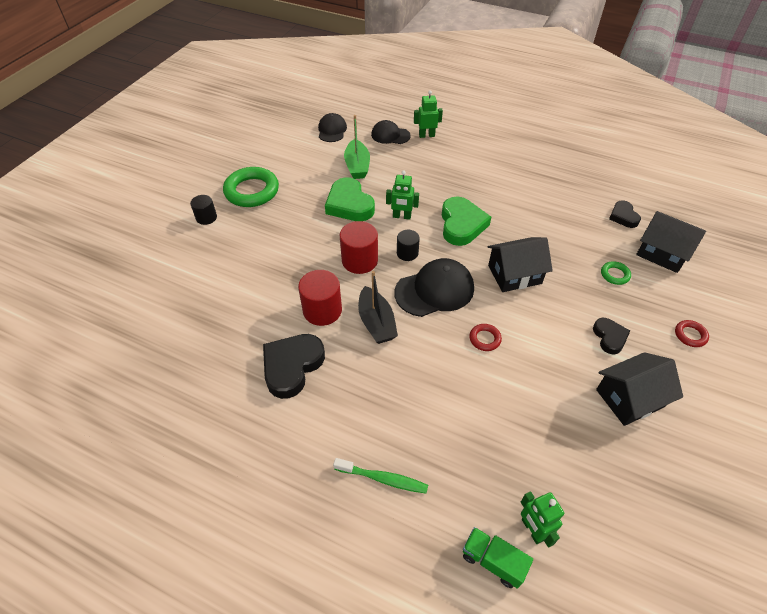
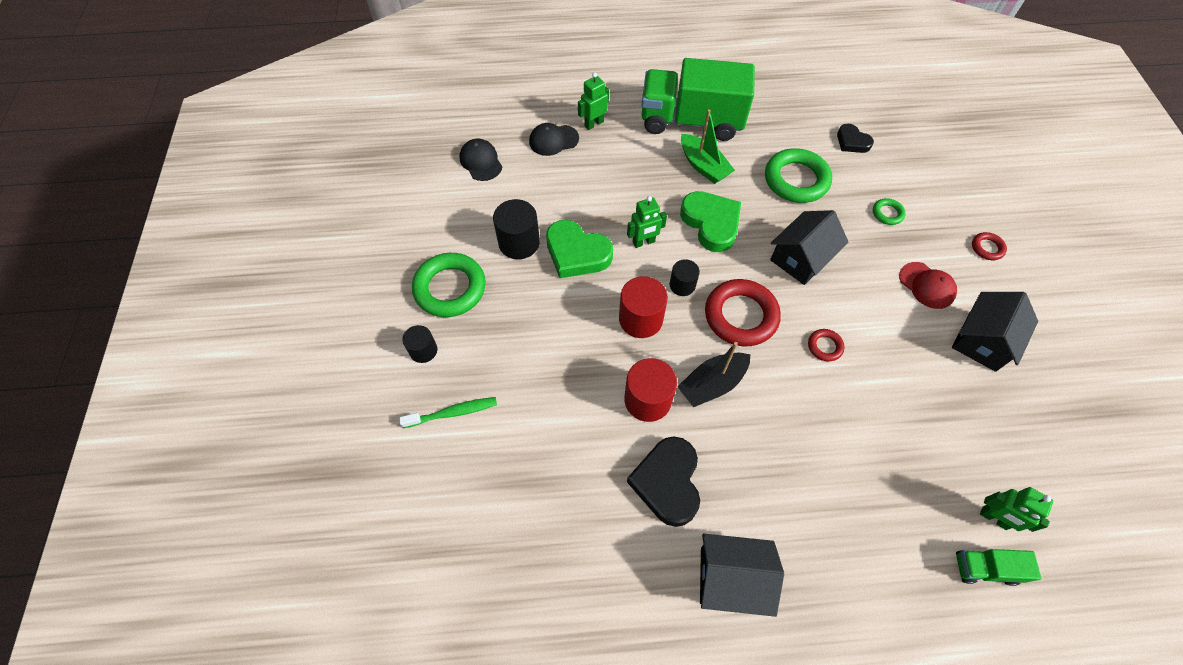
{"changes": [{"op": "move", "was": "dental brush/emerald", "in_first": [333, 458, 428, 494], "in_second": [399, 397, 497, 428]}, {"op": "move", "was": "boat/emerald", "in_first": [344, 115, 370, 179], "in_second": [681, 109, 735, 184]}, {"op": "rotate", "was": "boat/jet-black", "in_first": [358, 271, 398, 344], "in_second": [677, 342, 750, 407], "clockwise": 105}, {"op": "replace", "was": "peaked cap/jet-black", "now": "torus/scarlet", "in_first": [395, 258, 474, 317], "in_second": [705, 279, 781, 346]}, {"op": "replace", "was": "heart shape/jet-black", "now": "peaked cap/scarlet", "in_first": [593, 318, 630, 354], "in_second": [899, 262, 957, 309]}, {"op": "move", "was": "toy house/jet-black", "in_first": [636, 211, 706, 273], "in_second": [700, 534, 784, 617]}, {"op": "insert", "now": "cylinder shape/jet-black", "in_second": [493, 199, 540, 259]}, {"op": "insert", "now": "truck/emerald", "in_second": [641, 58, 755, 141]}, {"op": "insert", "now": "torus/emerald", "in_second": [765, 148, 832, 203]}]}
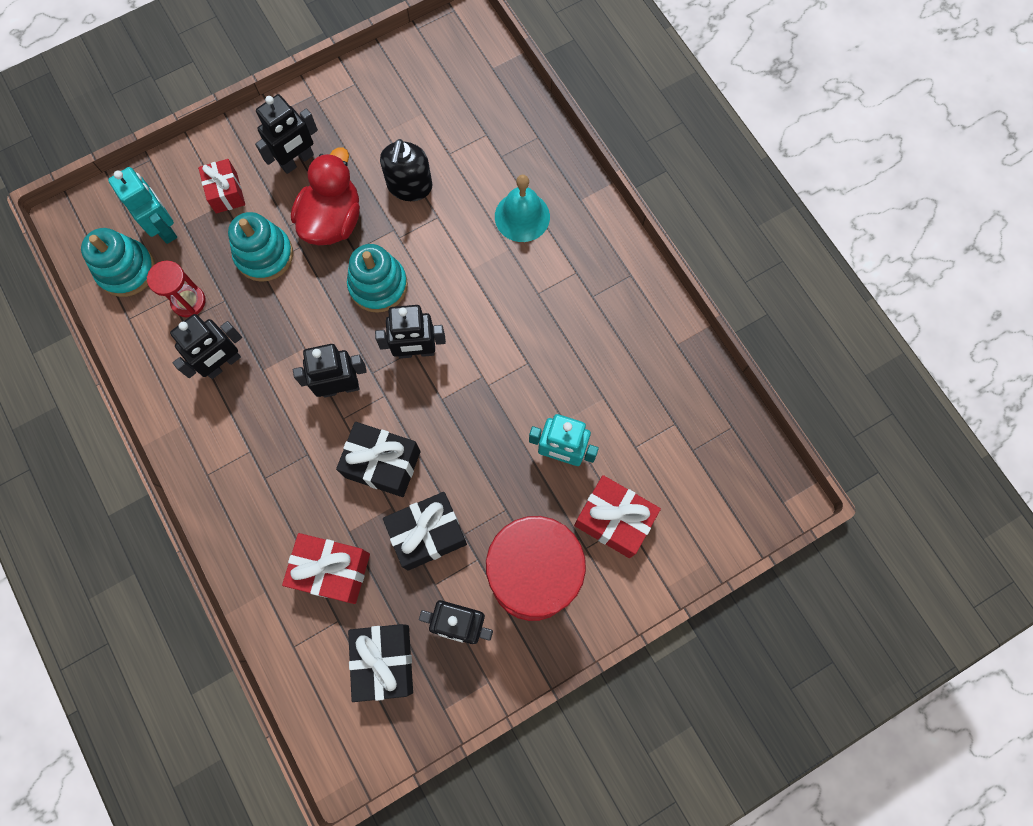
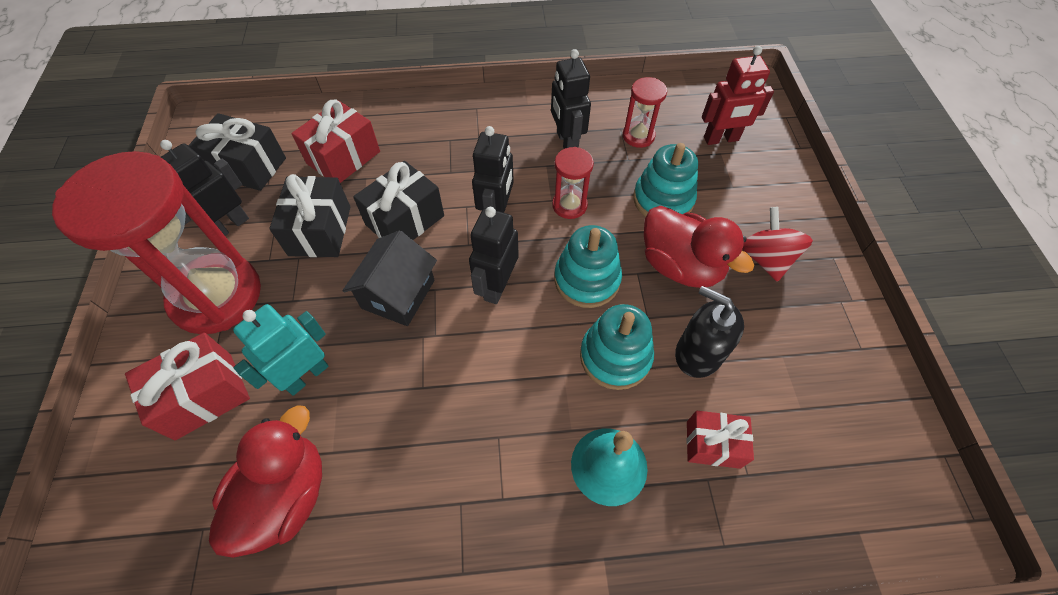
{"changes": [{"op": "move", "was": "ring stacker/turquoise", "in_first": [81, 228, 155, 297], "in_second": [580, 304, 654, 390]}, {"op": "recolor", "was": "robot figure/turquoise", "now": "robot figure/scarlet", "in_first": [108, 167, 177, 244], "in_second": [702, 46, 774, 145]}, {"op": "move", "was": "gift/scarlet", "in_first": [198, 159, 245, 213], "in_second": [687, 411, 754, 469]}, {"op": "replace", "was": "robot figure/jet-black", "now": "whirligig/scarlet", "in_first": [255, 94, 318, 174], "in_second": [742, 207, 813, 282]}, {"op": "insert", "now": "toy duck/scarlet", "in_second": [209, 405, 322, 558]}, {"op": "insert", "now": "toy house/jet-black", "in_second": [343, 230, 437, 326]}, {"op": "insert", "now": "sand timer/scarlet", "in_second": [552, 147, 594, 219]}]}
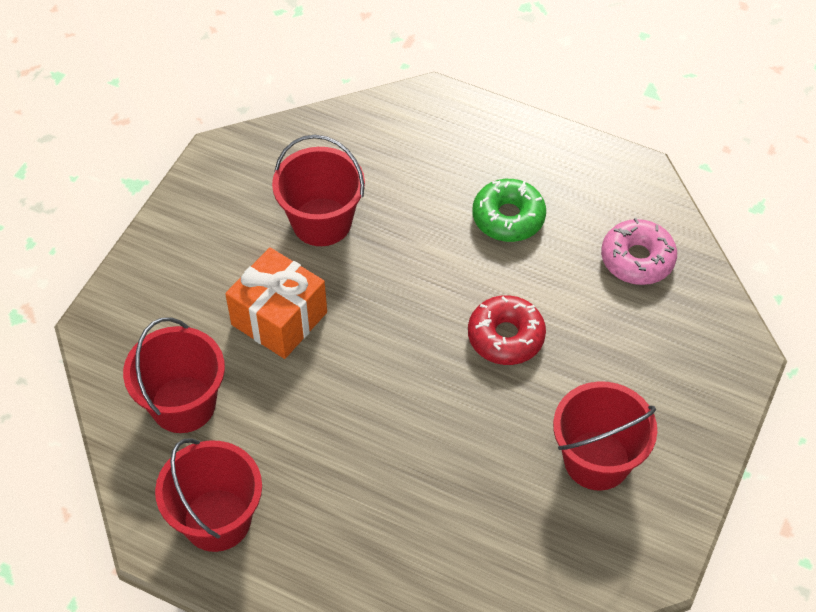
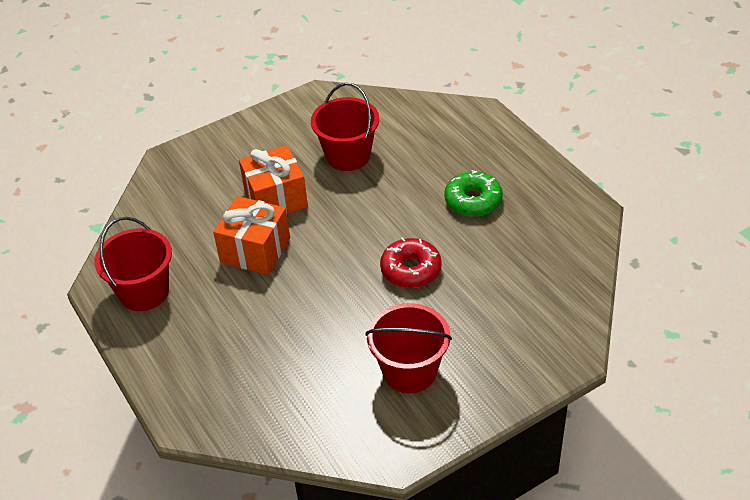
{"changes": [{"op": "delete", "was": "bucket/scarlet", "in_first": [123, 317, 225, 433]}, {"op": "delete", "was": "doughnut/rose-pink", "in_first": [601, 218, 677, 285]}, {"op": "insert", "now": "gift/bright orange", "in_second": [213, 196, 290, 275]}]}
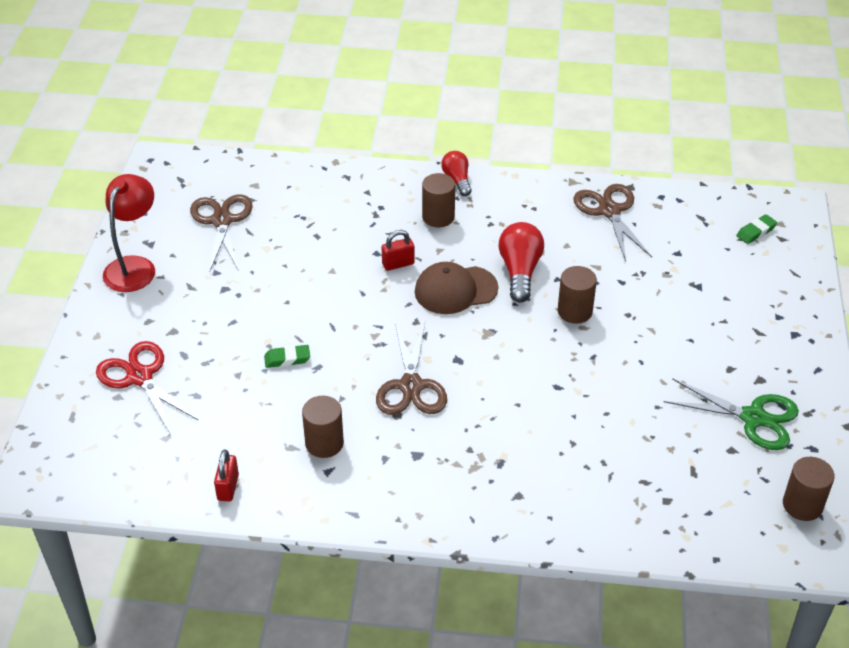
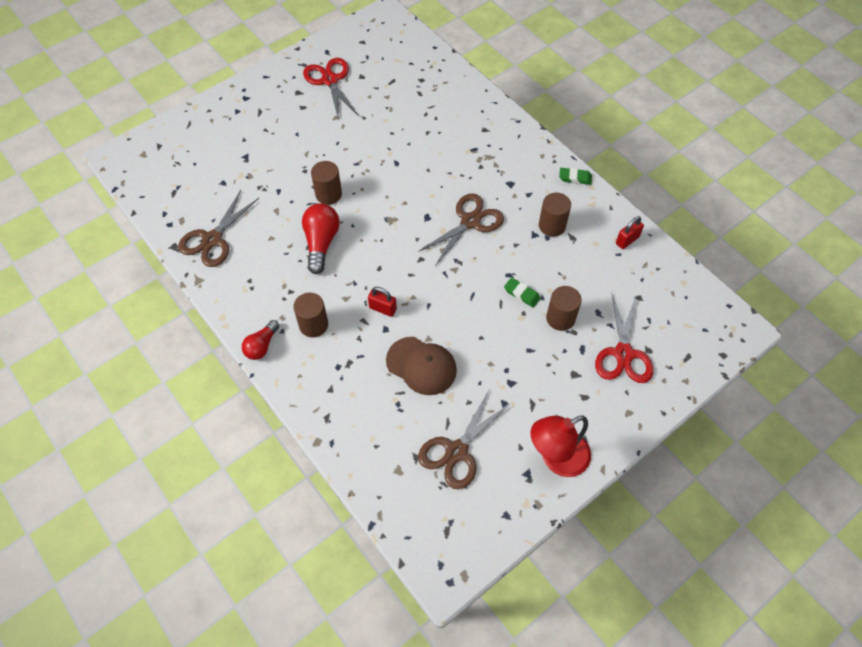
{"changes": [{"op": "move", "was": "peaked cap/dark brown", "in_first": [415, 262, 498, 314], "in_second": [386, 337, 457, 395]}, {"op": "rotate", "was": "light bulb/scarlet", "in_first": [498, 222, 544, 303], "in_second": [302, 204, 340, 274], "clockwise": 135}, {"op": "recolor", "was": "scissors/emerald", "now": "scissors/scarlet", "in_first": [664, 378, 799, 450], "in_second": [303, 58, 359, 121]}, {"op": "move", "was": "pencil eraser/emerald", "in_first": [736, 214, 777, 244], "in_second": [559, 168, 592, 185]}, {"op": "move", "was": "cylinder shape/dark brown", "in_first": [783, 457, 835, 521], "in_second": [546, 286, 582, 331]}]}
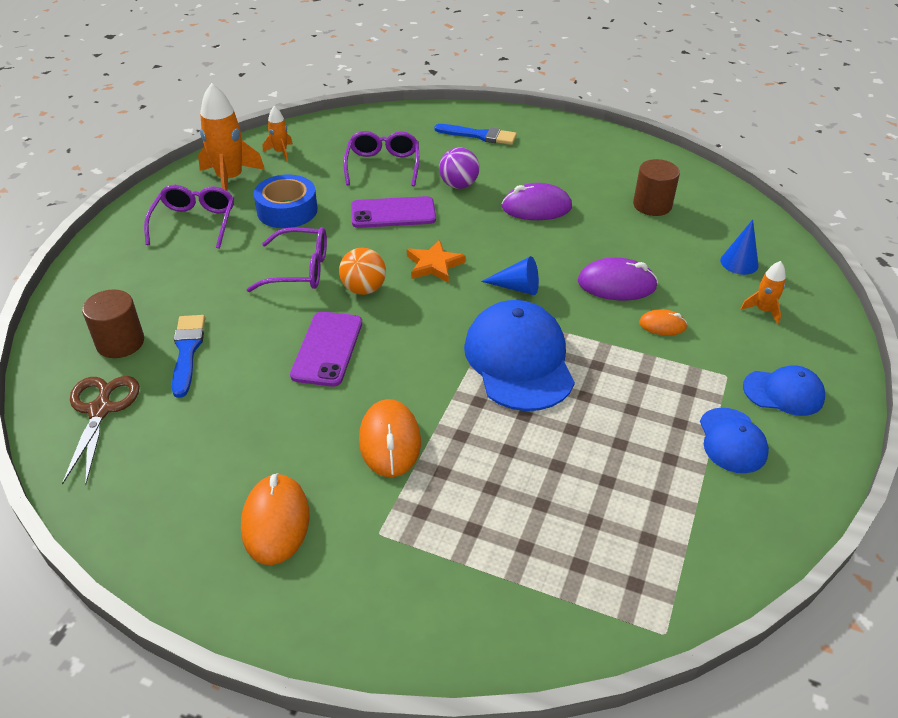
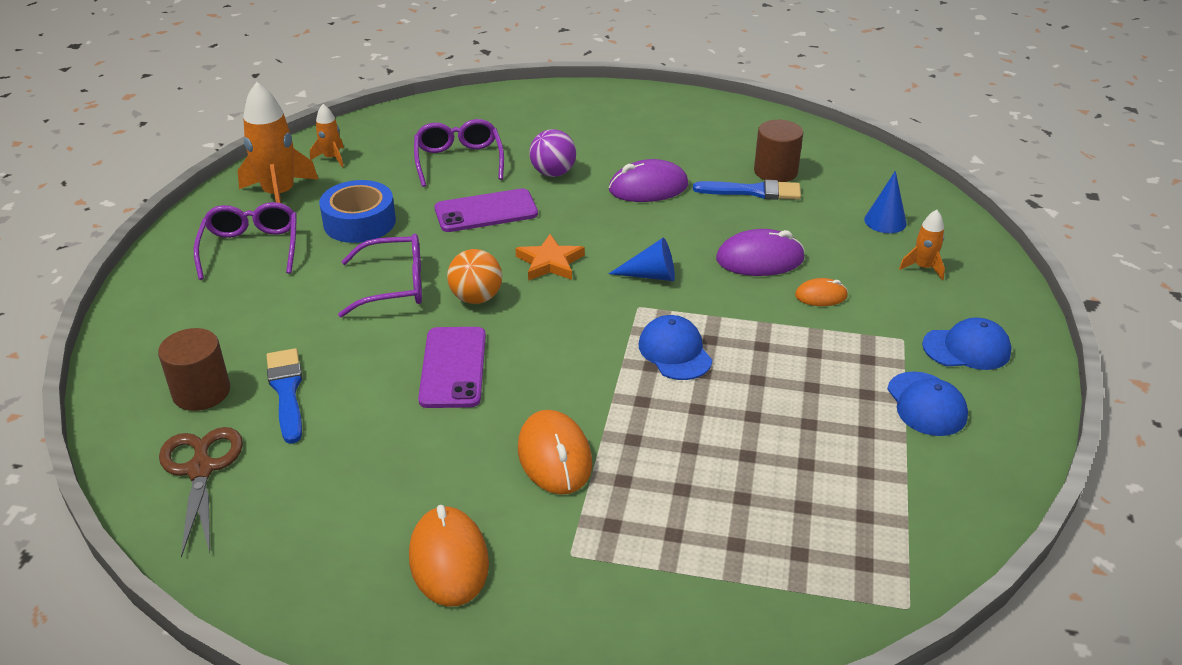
{"changes": [{"op": "move", "was": "paintbrush/blue", "in_first": [434, 124, 517, 145], "in_second": [693, 180, 801, 200]}, {"op": "resize", "was": "peaked cap/blue", "in_first": [464, 300, 575, 411], "in_second": [639, 315, 712, 380], "ratio": 0.55}]}
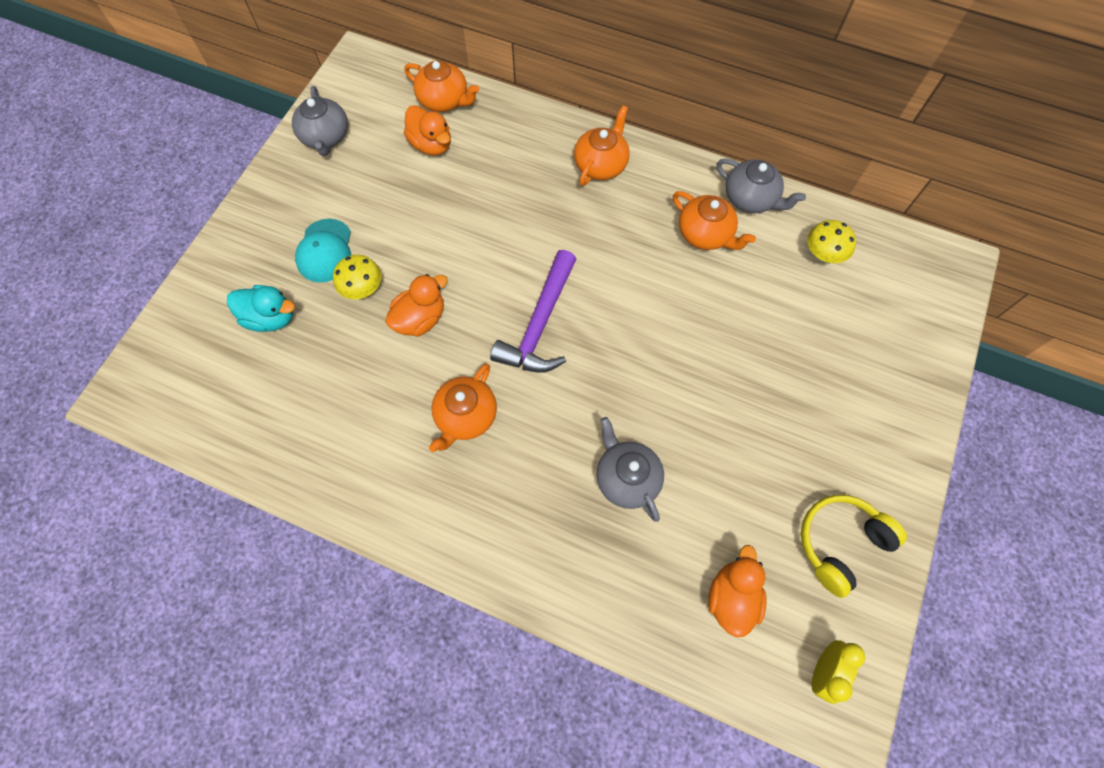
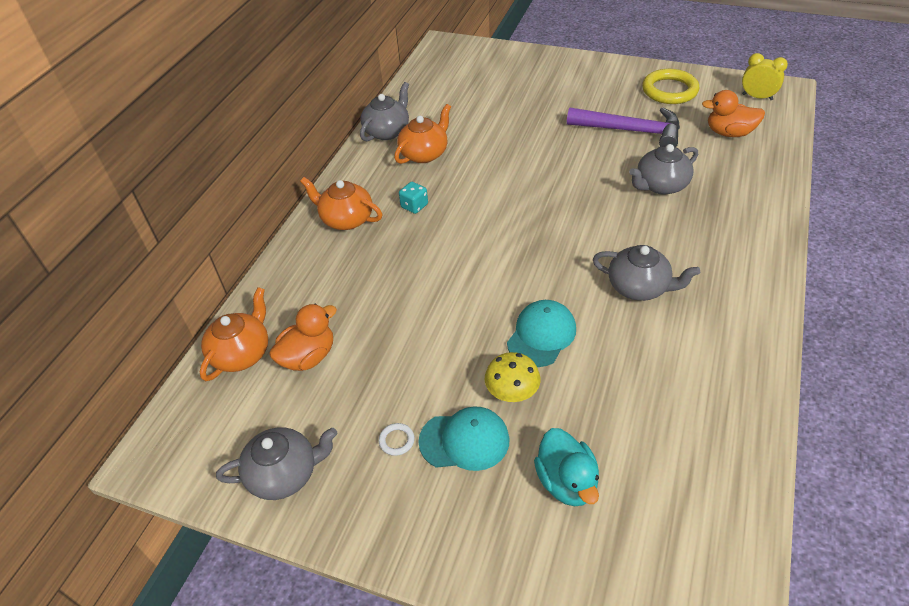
{"changes": [{"op": "rotate", "was": "toy duck/turquoise", "in_first": [227, 285, 295, 332], "in_second": [534, 428, 599, 506], "clockwise": 150}, {"op": "replace", "was": "toy duck/bright orange", "now": "peaked cap/turquoise", "in_first": [385, 274, 448, 336], "in_second": [507, 300, 576, 367]}, {"op": "recolor", "was": "teapot/bright orange", "now": "teapot/gray", "in_first": [429, 363, 497, 452], "in_second": [593, 245, 700, 301]}, {"op": "move", "was": "hammer/violet", "in_first": [490, 250, 576, 373], "in_second": [567, 107, 680, 147]}, {"op": "replace", "was": "headset/bright yellow", "now": "torus/bright yellow", "in_first": [801, 495, 907, 598], "in_second": [642, 69, 699, 104]}, {"op": "delete", "was": "toadstool/bright yellow", "in_first": [807, 220, 856, 263]}, {"op": "insert", "now": "torus/pure white", "in_second": [379, 423, 415, 456]}, {"op": "insert", "now": "dice/turquoise", "in_second": [399, 182, 428, 214]}]}
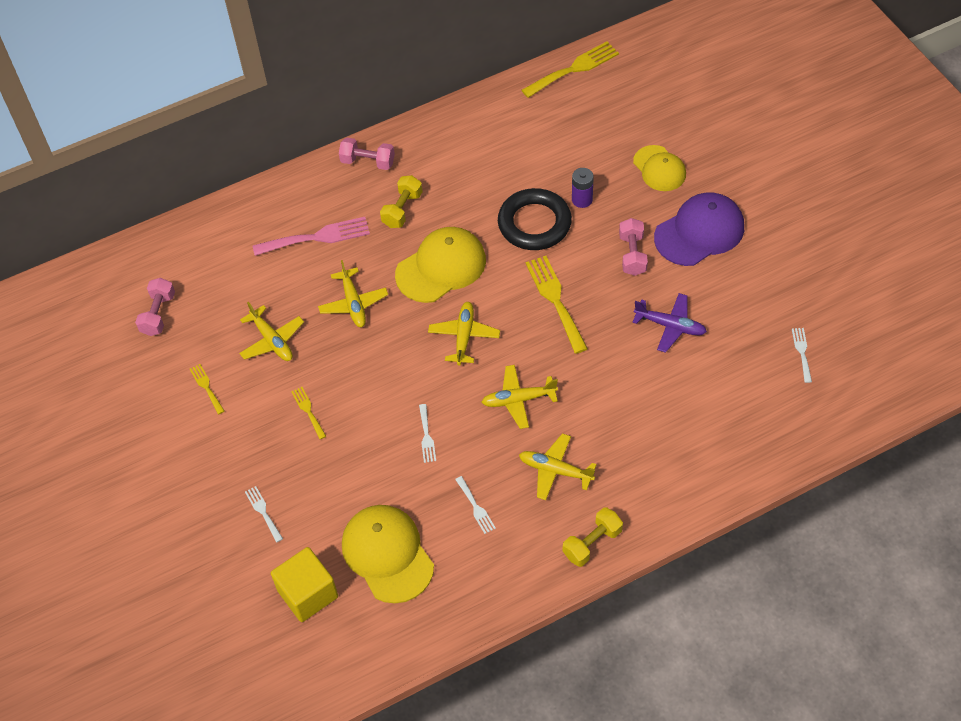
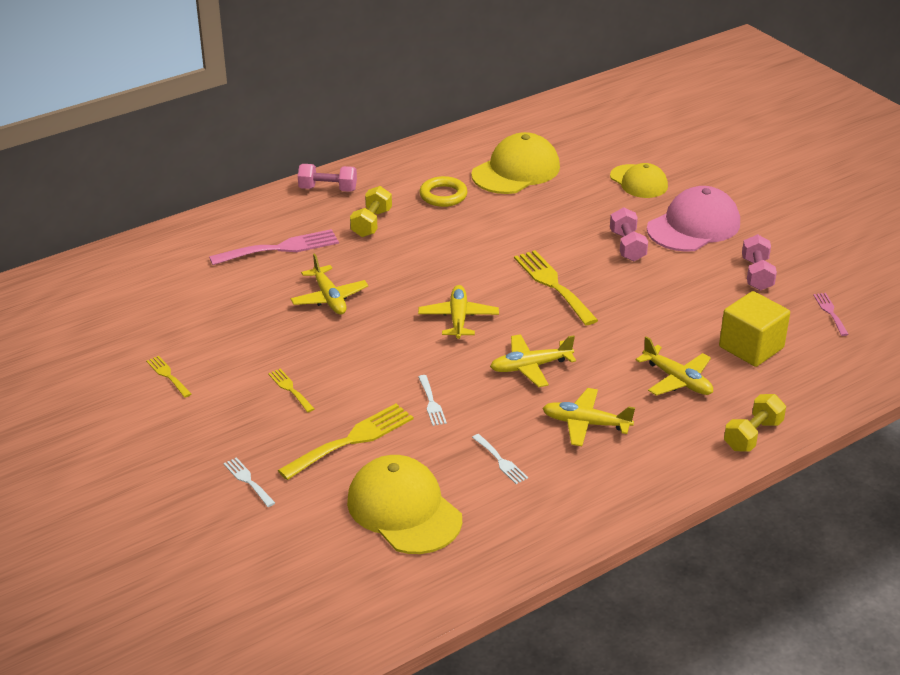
{"changes": [{"op": "move", "was": "dumbbell/rose-pink", "in_first": [135, 278, 175, 336], "in_second": [742, 234, 777, 291]}, {"op": "move", "was": "plane/bright yellow", "in_first": [239, 302, 304, 361], "in_second": [636, 336, 713, 396]}, {"op": "move", "was": "solid cube/bright yellow", "in_first": [271, 547, 338, 622], "in_second": [719, 291, 790, 367]}, {"op": "move", "was": "peaked cap/bright yellow", "in_first": [395, 227, 486, 303], "in_second": [471, 132, 560, 194]}, {"op": "delete", "was": "torus/jet-black", "in_first": [498, 188, 572, 250]}, {"op": "move", "was": "dinner fork/bright yellow", "in_first": [521, 41, 619, 98], "in_second": [278, 403, 414, 480]}, {"op": "move", "was": "dumbbell/bright yellow", "in_first": [563, 507, 623, 567], "in_second": [724, 394, 786, 452]}, {"op": "delete", "was": "AA battery/violet", "in_first": [572, 168, 594, 208]}, {"op": "delete", "was": "plane/violet", "in_first": [632, 293, 707, 353]}, {"op": "recolor", "was": "peaked cap/violet", "now": "peaked cap/rose-pink", "in_first": [654, 193, 744, 266], "in_second": [647, 186, 740, 252]}, {"op": "recolor", "was": "dinner fork/pure white", "now": "dinner fork/rose-pink", "in_first": [792, 328, 812, 383], "in_second": [813, 293, 849, 336]}, {"op": "insert", "now": "torus/bright yellow", "in_second": [419, 176, 468, 207]}]}
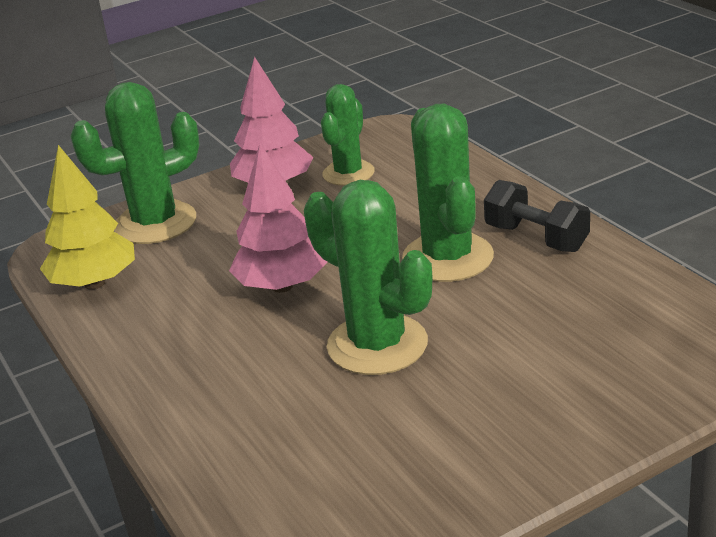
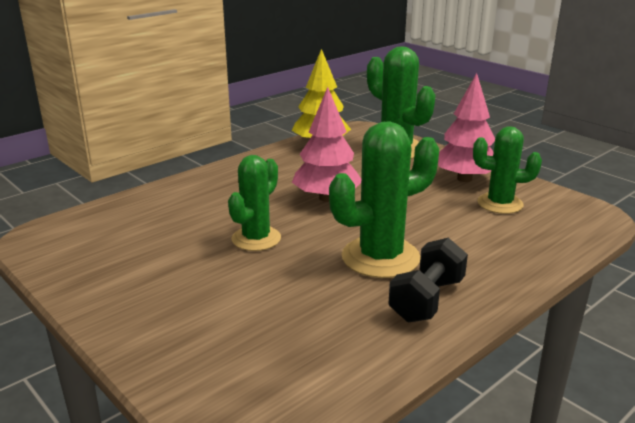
{"changes": [{"op": "resize", "was": "saguaro cactus/emerald", "in_first": [304, 180, 432, 375], "in_second": [228, 155, 281, 251], "ratio": 0.66}]}
